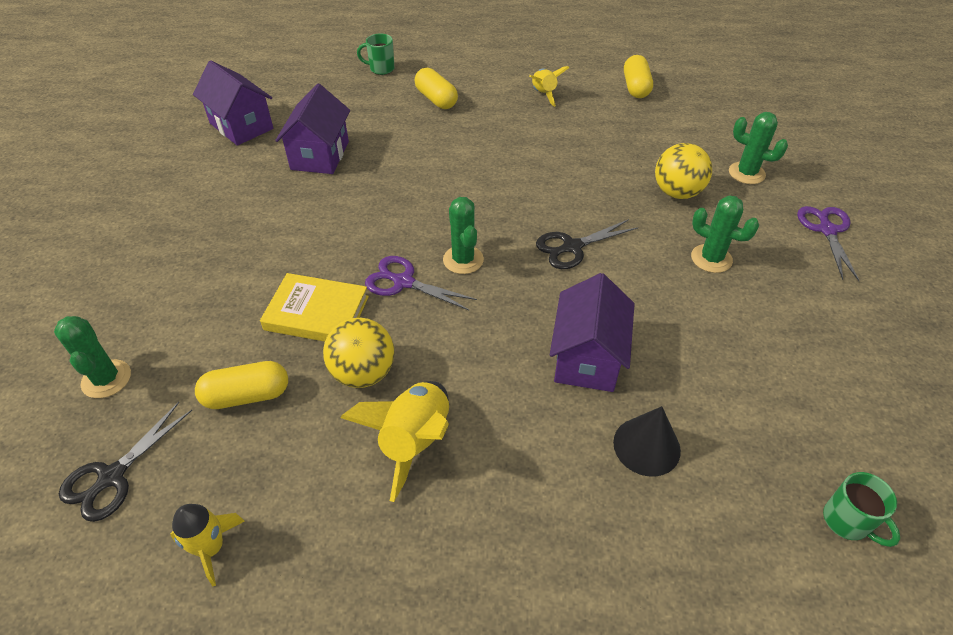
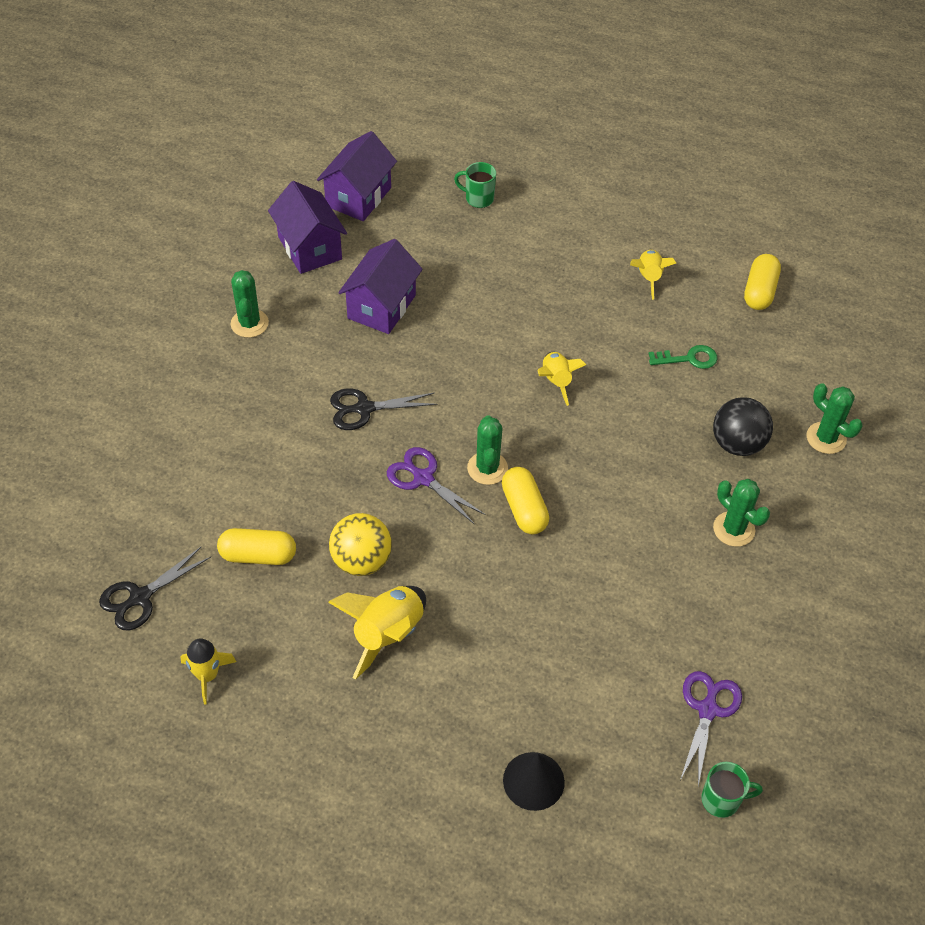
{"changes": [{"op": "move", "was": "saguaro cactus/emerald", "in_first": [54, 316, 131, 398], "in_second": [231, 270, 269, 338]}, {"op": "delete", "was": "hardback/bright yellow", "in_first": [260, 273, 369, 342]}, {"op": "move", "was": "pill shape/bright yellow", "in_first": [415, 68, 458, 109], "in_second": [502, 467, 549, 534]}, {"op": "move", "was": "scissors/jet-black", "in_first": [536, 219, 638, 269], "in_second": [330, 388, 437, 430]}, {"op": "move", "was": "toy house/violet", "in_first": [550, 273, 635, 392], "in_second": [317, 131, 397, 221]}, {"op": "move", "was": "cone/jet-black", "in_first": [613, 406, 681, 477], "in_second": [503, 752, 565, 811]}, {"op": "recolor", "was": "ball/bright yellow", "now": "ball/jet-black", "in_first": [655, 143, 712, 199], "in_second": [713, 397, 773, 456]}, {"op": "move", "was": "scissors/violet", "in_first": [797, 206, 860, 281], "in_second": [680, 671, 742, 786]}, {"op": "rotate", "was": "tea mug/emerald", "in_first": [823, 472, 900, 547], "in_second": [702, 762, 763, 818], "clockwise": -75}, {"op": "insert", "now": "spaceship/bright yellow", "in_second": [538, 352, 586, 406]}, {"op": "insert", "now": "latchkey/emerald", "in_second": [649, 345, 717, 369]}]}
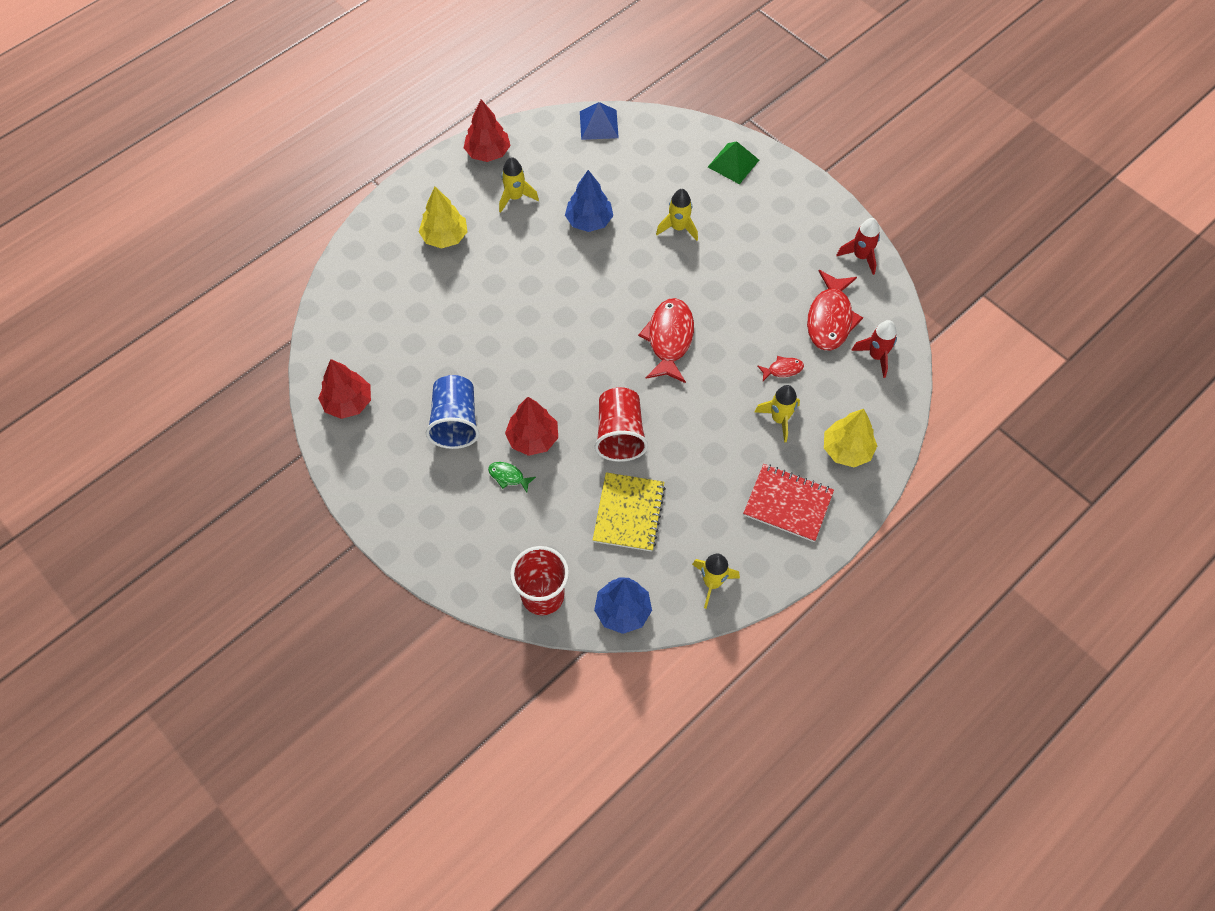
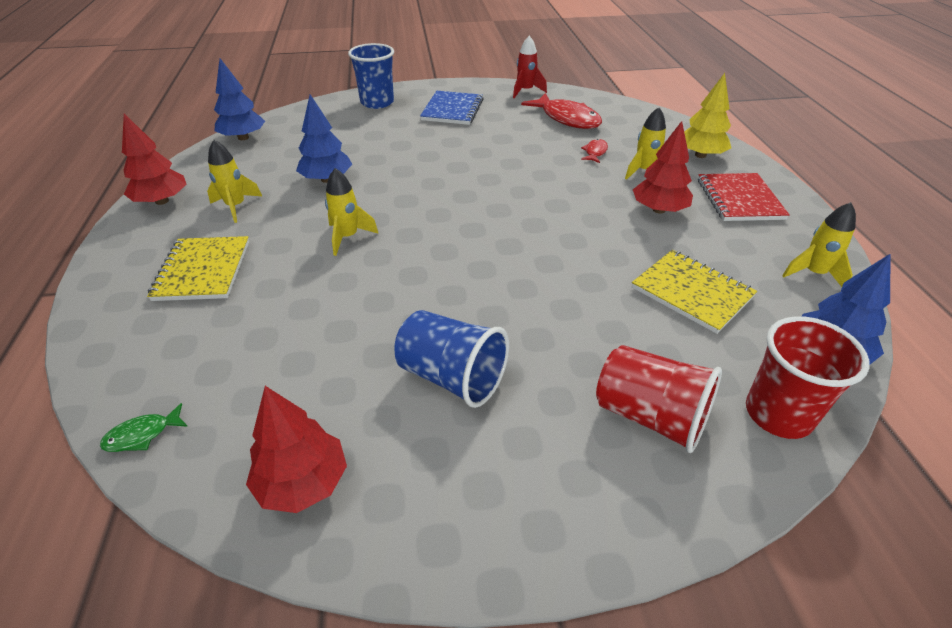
{"changes": [{"op": "replace", "was": "fir tree/bright yellow", "now": "notepad/bright yellow", "in_first": [419, 187, 468, 249], "in_second": [147, 236, 249, 301]}, {"op": "move", "was": "fish/emerald", "in_first": [488, 462, 536, 493], "in_second": [100, 403, 188, 452]}, {"op": "move", "was": "fir tree/scarlet", "in_first": [505, 397, 558, 456], "in_second": [633, 121, 693, 214]}, {"op": "replace", "was": "solid pyramid/blue", "now": "fir tree/blue", "in_first": [580, 102, 619, 140], "in_second": [214, 58, 265, 140]}, {"op": "move", "was": "beaker/scarlet", "in_first": [595, 387, 648, 462], "in_second": [596, 345, 722, 453]}, {"op": "delete", "was": "fish/scarlet", "in_first": [638, 298, 694, 383]}, {"op": "move", "was": "spaceship/bright yellow", "in_first": [656, 189, 698, 241], "in_second": [325, 168, 379, 256]}, {"op": "replace", "was": "solid pyramid/emerald", "now": "beaker/blue", "in_first": [708, 141, 759, 184], "in_second": [348, 43, 394, 109]}, {"op": "rotate", "was": "notepad/scarlet", "in_first": [743, 464, 834, 542], "in_second": [698, 173, 790, 221], "clockwise": -60}, {"op": "delete", "was": "spaceship/scarlet", "in_first": [851, 320, 897, 378]}, {"op": "insert", "now": "notepad/blue", "in_second": [420, 91, 484, 125]}]}
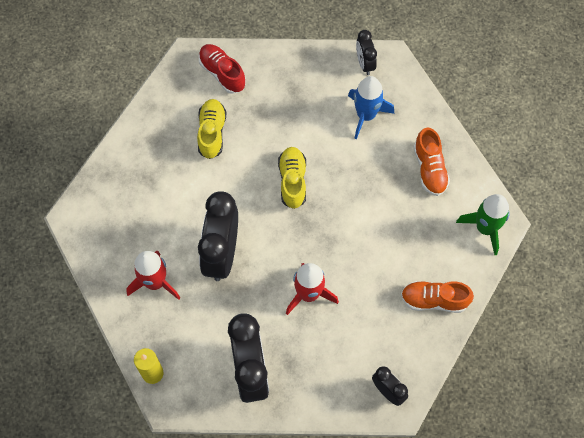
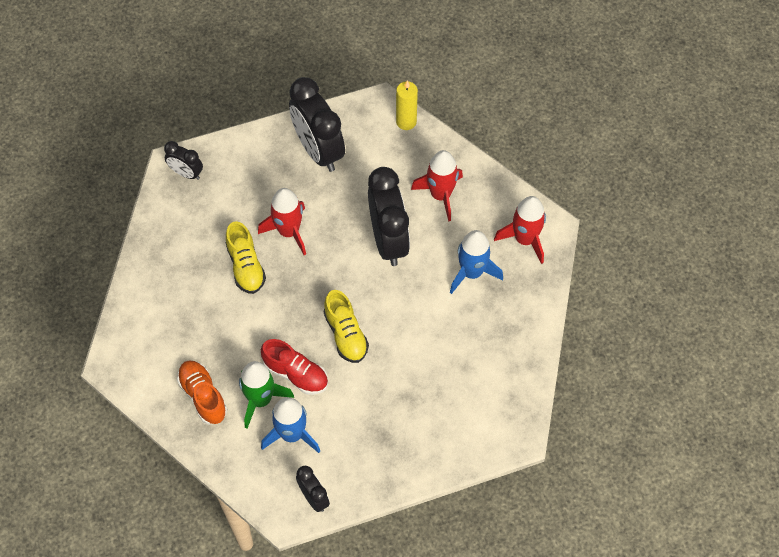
{"changes": [{"op": "move", "was": "lace-up shoe/bright yellow", "in_first": [197, 99, 226, 159], "in_second": [226, 221, 266, 294]}, {"op": "move", "was": "lace-up shoe/scarlet", "in_first": [199, 44, 246, 94], "in_second": [261, 339, 328, 395]}, {"op": "delete", "was": "lace-up shoe/bright orange", "in_first": [401, 281, 474, 313]}, {"op": "move", "was": "spaceship/emerald", "in_first": [456, 194, 510, 255], "in_second": [239, 361, 294, 429]}, {"op": "insert", "now": "spaceship/blue", "in_second": [450, 230, 503, 294]}, {"op": "insert", "now": "spaceship/scarlet", "in_second": [494, 196, 546, 264]}]}
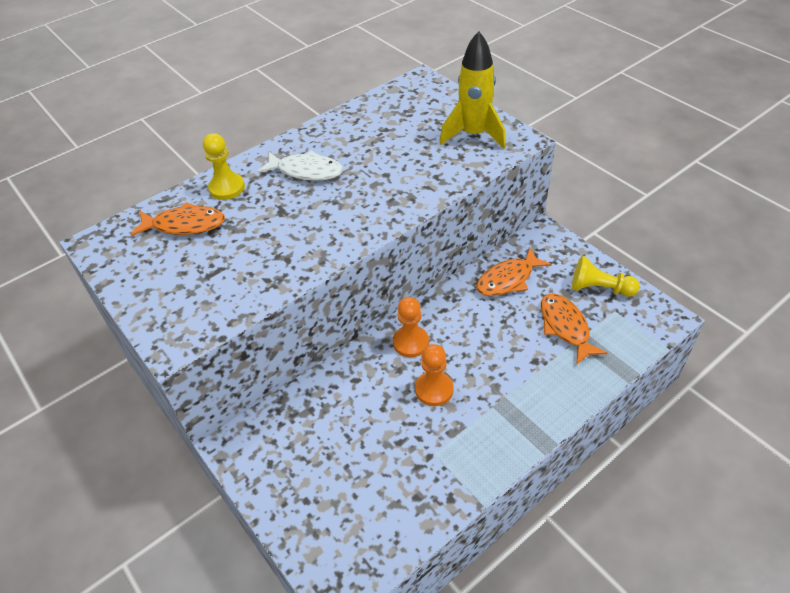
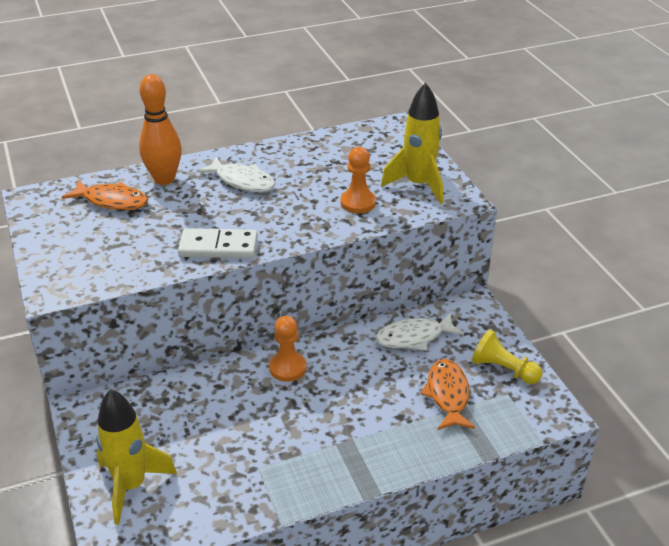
{"changes": [{"op": "replace", "was": "game pawn/bright yellow", "now": "skittle/bright orange", "in_first": [203, 133, 245, 200], "in_second": [139, 74, 182, 185]}, {"op": "move", "was": "game pawn/bright orange", "in_first": [415, 344, 454, 406], "in_second": [340, 147, 376, 213]}, {"op": "recolor", "was": "fish/bright orange", "now": "fish/pure white", "in_first": [476, 248, 551, 296], "in_second": [376, 313, 464, 351]}, {"op": "insert", "now": "spaceship/bright yellow", "in_second": [96, 389, 177, 525]}, {"op": "insert", "now": "domino tile/pure white", "in_second": [178, 228, 258, 258]}]}
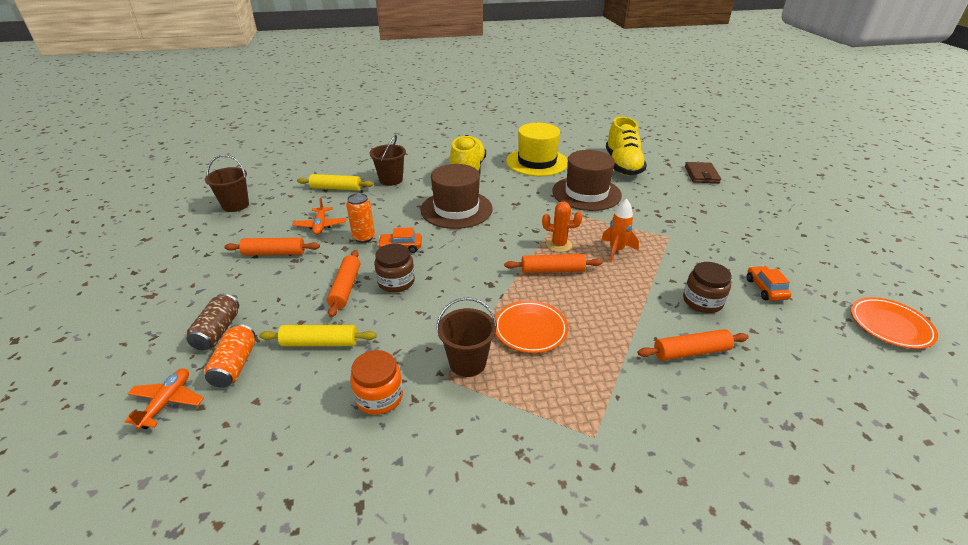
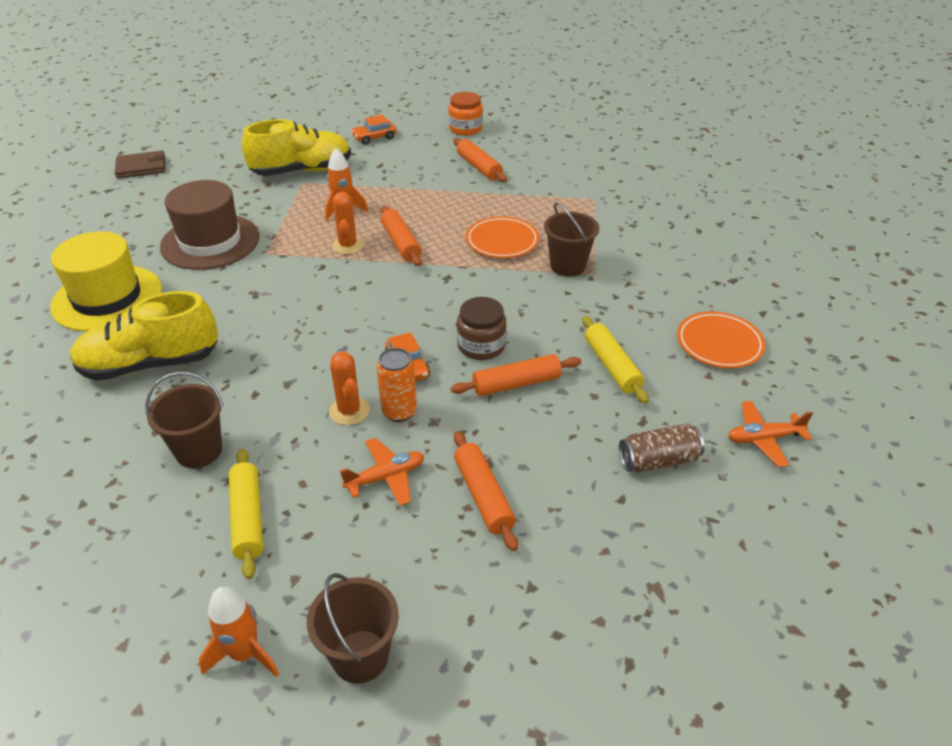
{"changes": [{"op": "delete", "was": "can/bright orange", "in_first": [204, 324, 255, 388]}, {"op": "move", "was": "jar/bright orange", "in_first": [350, 350, 403, 415], "in_second": [448, 92, 483, 136]}, {"op": "delete", "was": "top hat/dark brown", "in_first": [420, 164, 493, 229]}, {"op": "move", "was": "lace-up shoe/bright yellow", "in_first": [606, 117, 647, 176], "in_second": [242, 119, 351, 176]}, {"op": "delete", "was": "jar/dark brown", "in_first": [683, 262, 732, 313]}, {"op": "move", "was": "flat dish/bright orange", "in_first": [851, 297, 938, 349], "in_second": [677, 311, 765, 368]}, {"op": "insert", "now": "spaceship/bright orange", "in_second": [199, 587, 279, 677]}, {"op": "insert", "now": "saguaro cactus/bright orange", "in_second": [329, 352, 370, 425]}]}
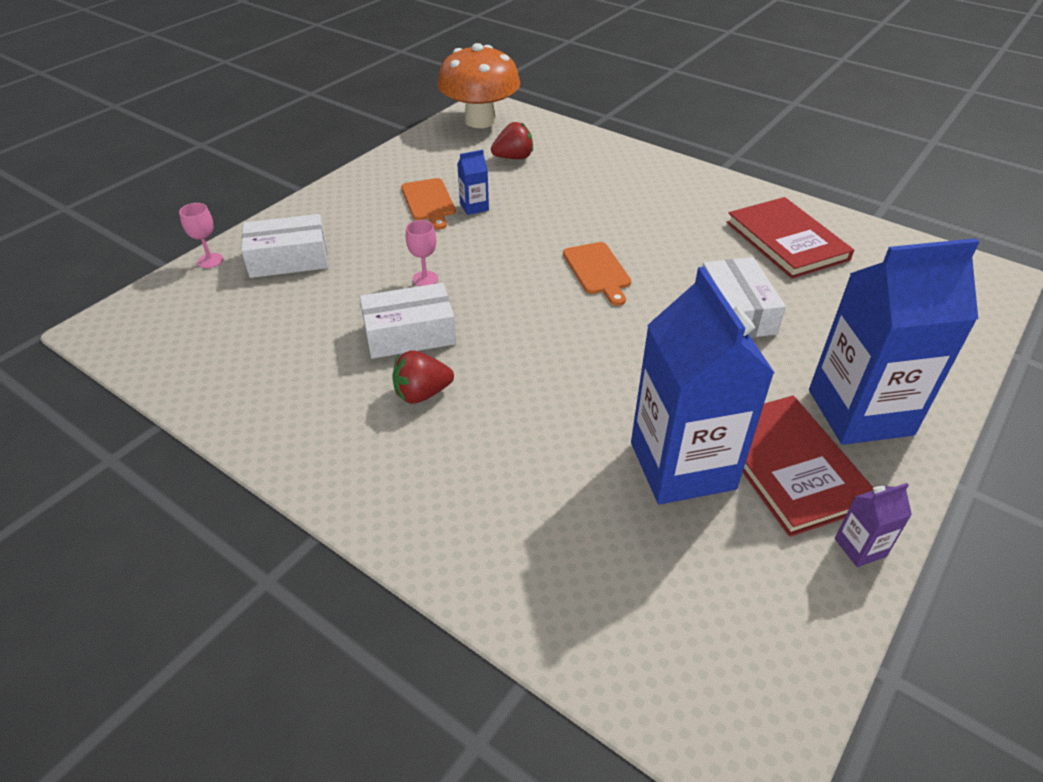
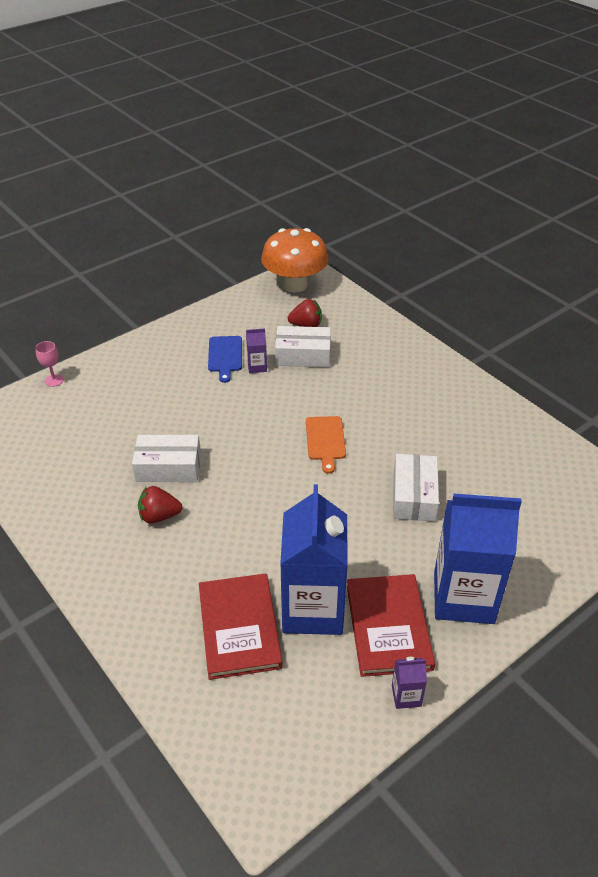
{"changes": [{"op": "move", "was": "parcel/pure white", "in_first": [241, 214, 328, 278], "in_second": [275, 326, 331, 367]}, {"op": "recolor", "was": "cutting board/bright orange", "now": "cutting board/blue", "in_first": [401, 178, 456, 230], "in_second": [208, 336, 242, 383]}, {"op": "delete", "was": "goblet/rose-pink", "in_first": [406, 220, 438, 286]}, {"op": "recolor", "was": "milk carton/blue", "now": "milk carton/violet", "in_first": [457, 150, 489, 215], "in_second": [246, 328, 267, 373]}, {"op": "move", "was": "hardback/scarlet", "in_first": [726, 197, 854, 279], "in_second": [199, 573, 283, 680]}]}
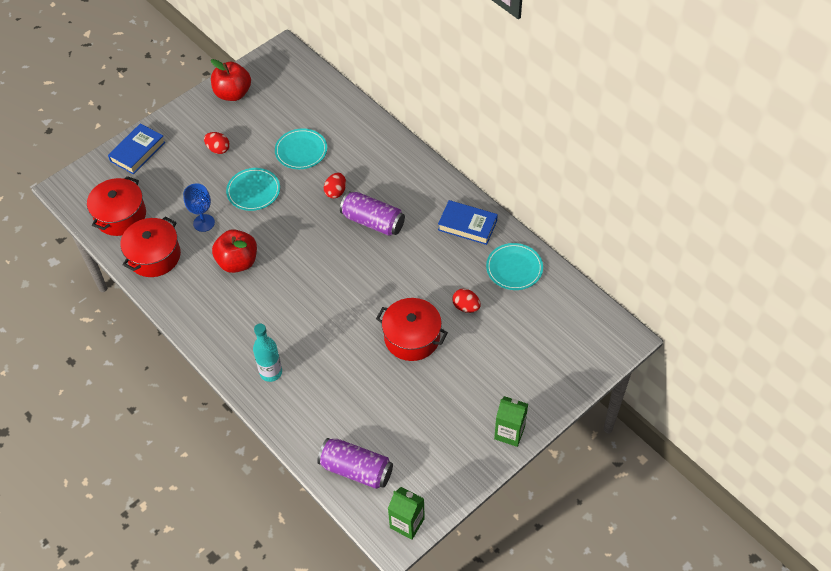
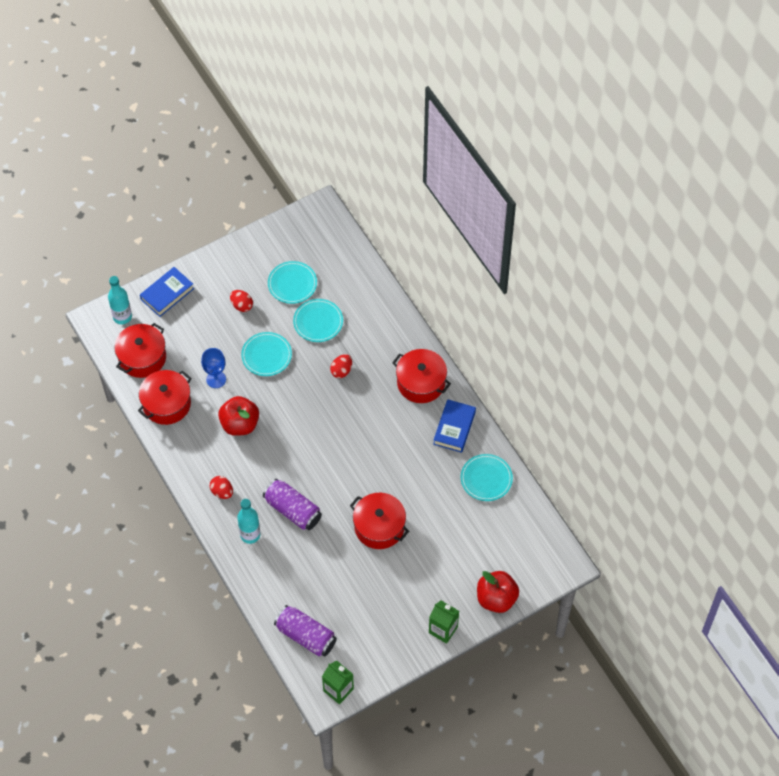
{"changes": [{"op": "move", "was": "apple/scarlet", "in_first": [211, 59, 251, 101], "in_second": [477, 571, 519, 613]}, {"op": "move", "was": "can/violet", "in_first": [340, 191, 405, 236], "in_second": [263, 479, 322, 530]}, {"op": "rotate", "was": "hardback/blue", "in_first": [438, 200, 498, 245], "in_second": [433, 399, 476, 453], "clockwise": 75}, {"op": "move", "was": "toy egg/scarlet", "in_first": [452, 289, 481, 313], "in_second": [210, 476, 233, 499]}, {"op": "insert", "now": "flask/turquoise", "in_second": [108, 276, 132, 324]}, {"op": "insert", "now": "flat dish/turquoise", "in_second": [268, 261, 317, 304]}, {"op": "insert", "now": "pot/scarlet", "in_second": [392, 349, 451, 403]}]}
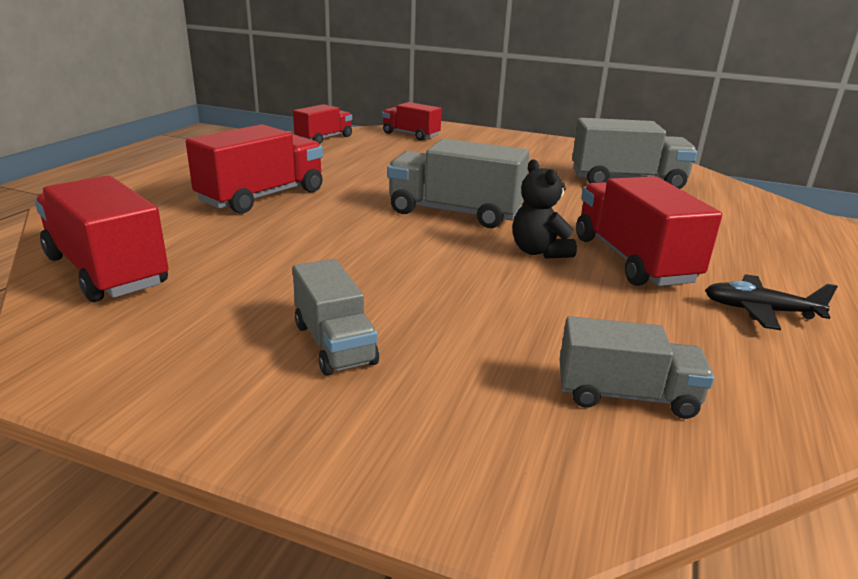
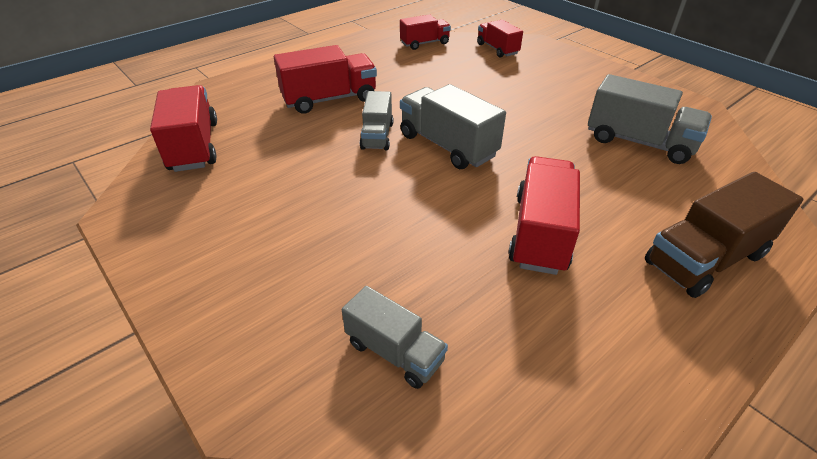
{"changes": [{"op": "move", "was": "truck/gray", "in_first": [293, 259, 379, 376], "in_second": [360, 91, 393, 150]}, {"op": "delete", "was": "teddy bear/jet-black", "in_first": [513, 159, 577, 259]}, {"op": "delete", "was": "plane/jet-black", "in_first": [705, 274, 838, 330]}, {"op": "insert", "now": "truck/dark brown", "in_second": [645, 172, 803, 298]}]}
